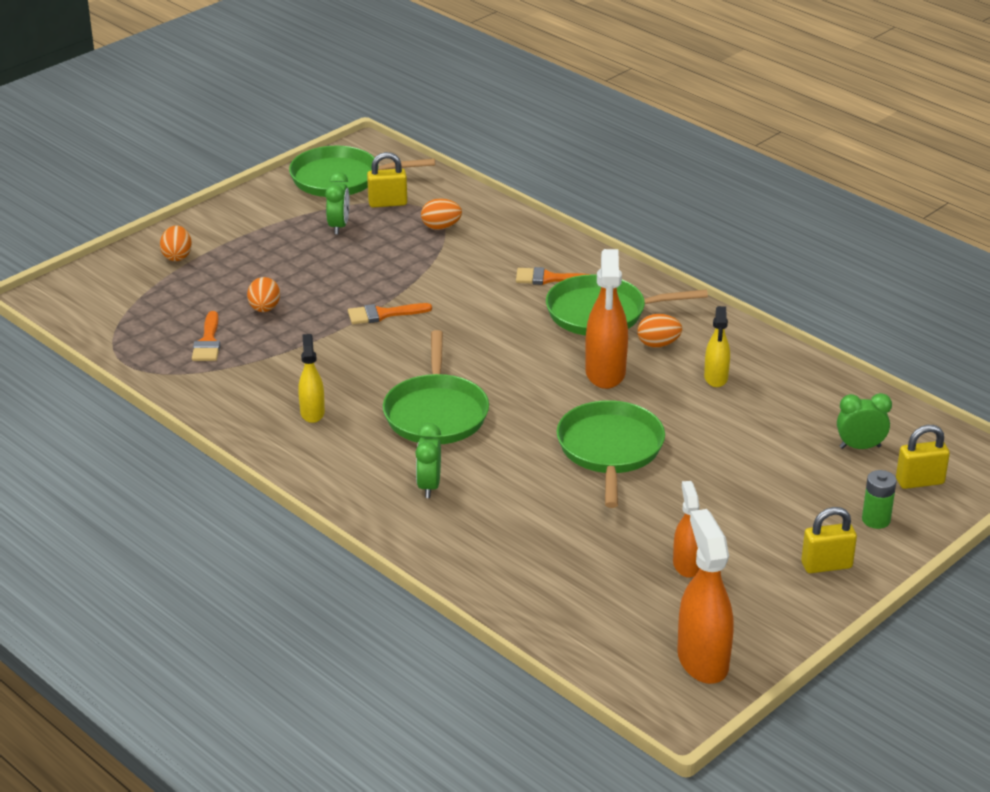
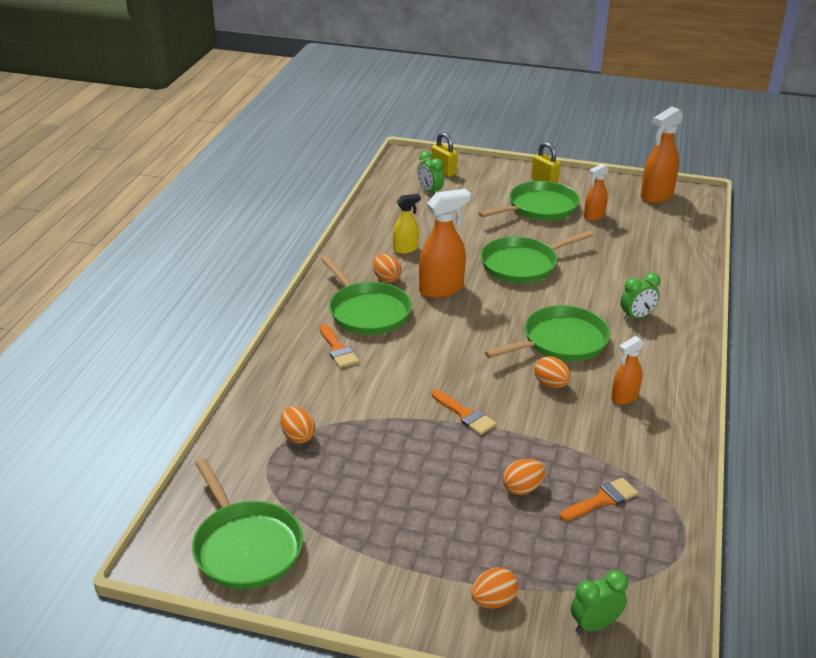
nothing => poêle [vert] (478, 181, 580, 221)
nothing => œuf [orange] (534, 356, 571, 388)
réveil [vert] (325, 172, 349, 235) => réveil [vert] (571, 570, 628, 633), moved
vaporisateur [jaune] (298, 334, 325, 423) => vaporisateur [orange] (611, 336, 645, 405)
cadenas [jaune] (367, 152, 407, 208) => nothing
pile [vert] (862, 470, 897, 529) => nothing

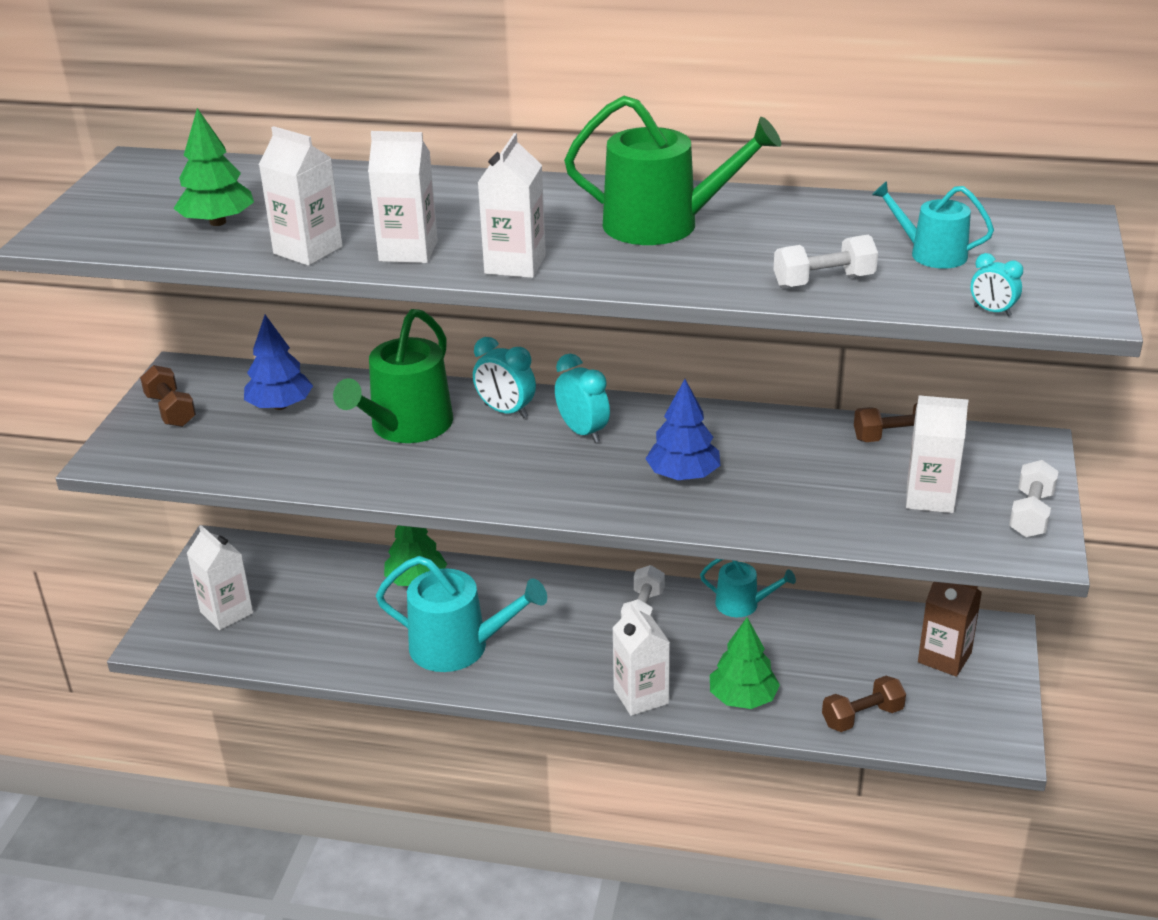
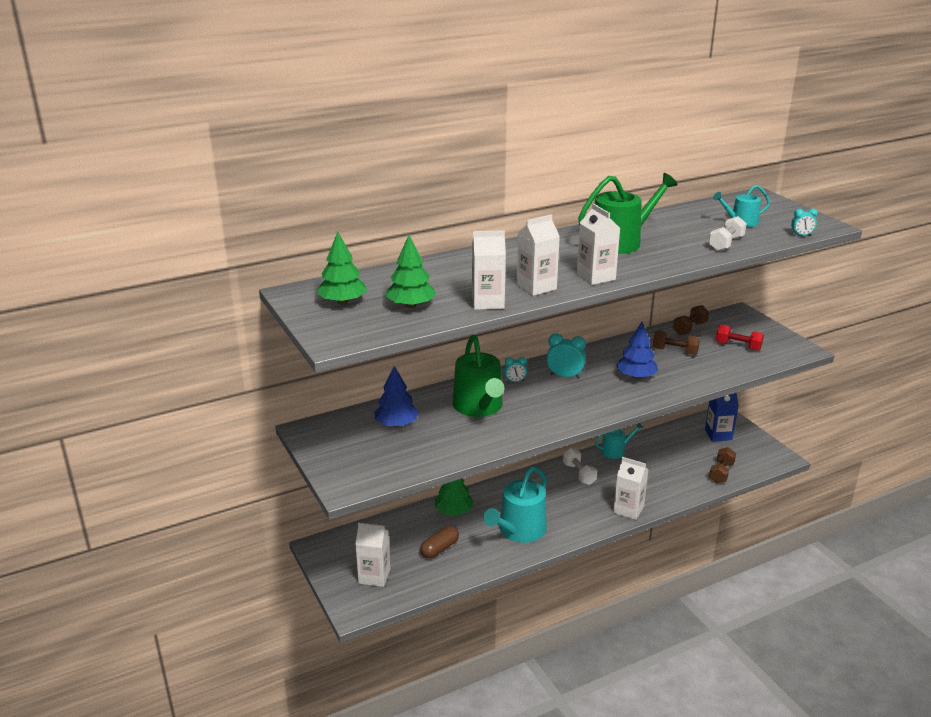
arbre [vert] (710, 617, 780, 709) => arbre [vert] (316, 231, 367, 305), moved
nothing => gélule [marron] (420, 526, 459, 558)
arrosoir [turquoise] (376, 556, 547, 672) => arrosoir [turquoise] (483, 466, 547, 543), 150 degrees clockwise
réveil [turquoise] (473, 337, 536, 418) => réveil [turquoise] (504, 357, 527, 382), x0.59
haltère [marron] (140, 365, 196, 427) => haltère [marron] (653, 330, 700, 355), moved
brique de lait [marron] (918, 582, 982, 677) => brique de lait [bleu] (705, 393, 739, 442)
brique de lait [blanc] (906, 395, 968, 513) => haltère [rouge] (716, 325, 764, 351)
haltère [blanc] (1009, 460, 1059, 537) => nothing

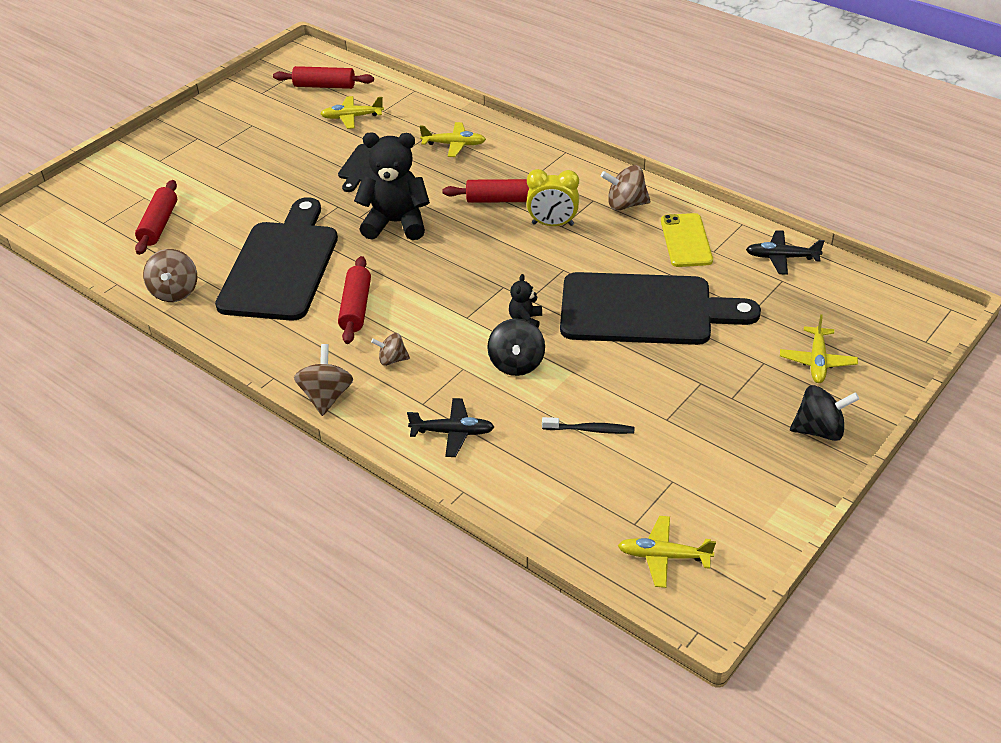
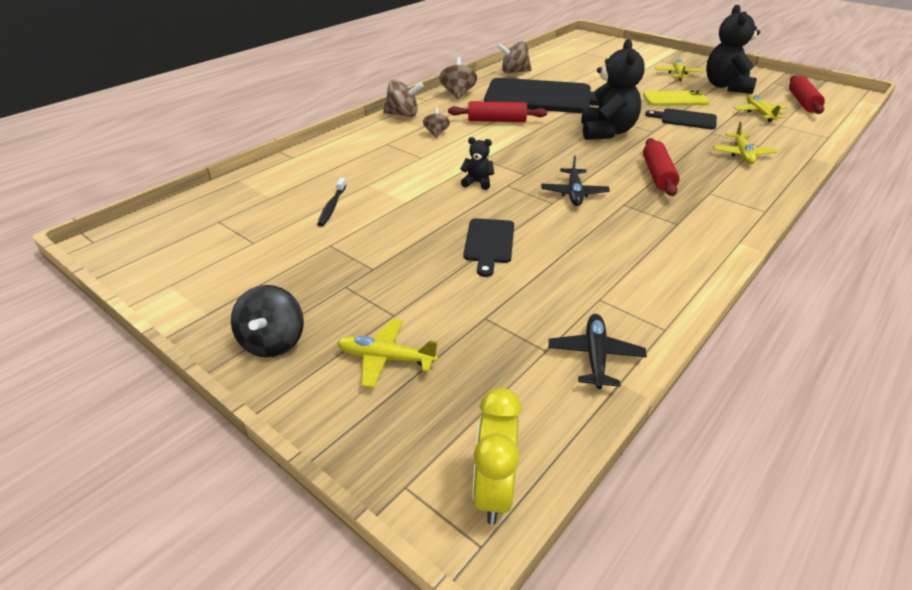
toupie [marron] (601, 165, 650, 210) => toupie [marron] (439, 57, 477, 100), moved
planche à découper [noir] (560, 272, 761, 345) => planche à découper [noir] (463, 218, 514, 277), x0.46
réveil [jaune] (526, 169, 579, 226) => réveil [jaune] (473, 388, 522, 525), moved
avion [noir] (407, 398, 494, 457) => avion [noir] (541, 155, 610, 206), moved
téléphone [jaune] (661, 213, 713, 267) => téléphone [jaune] (643, 90, 710, 106), moved
avion [jaune] (618, 516, 716, 588) => avion [jaune] (655, 59, 704, 81), moved
nothing => ours en peluche [noir] (706, 5, 760, 94)
rouleau à pâtisserie [rouge] (135, 180, 177, 255) => nothing
toupie [noir] (487, 318, 545, 376) => nothing

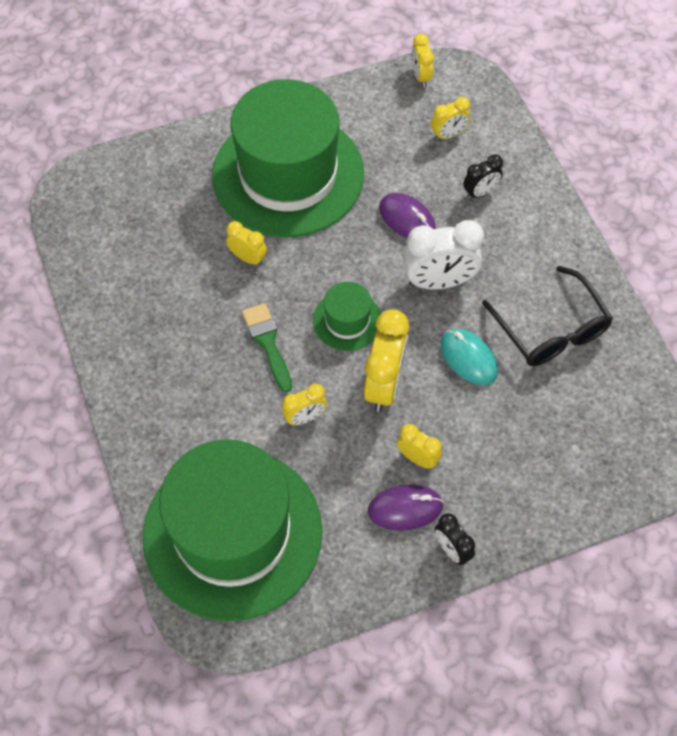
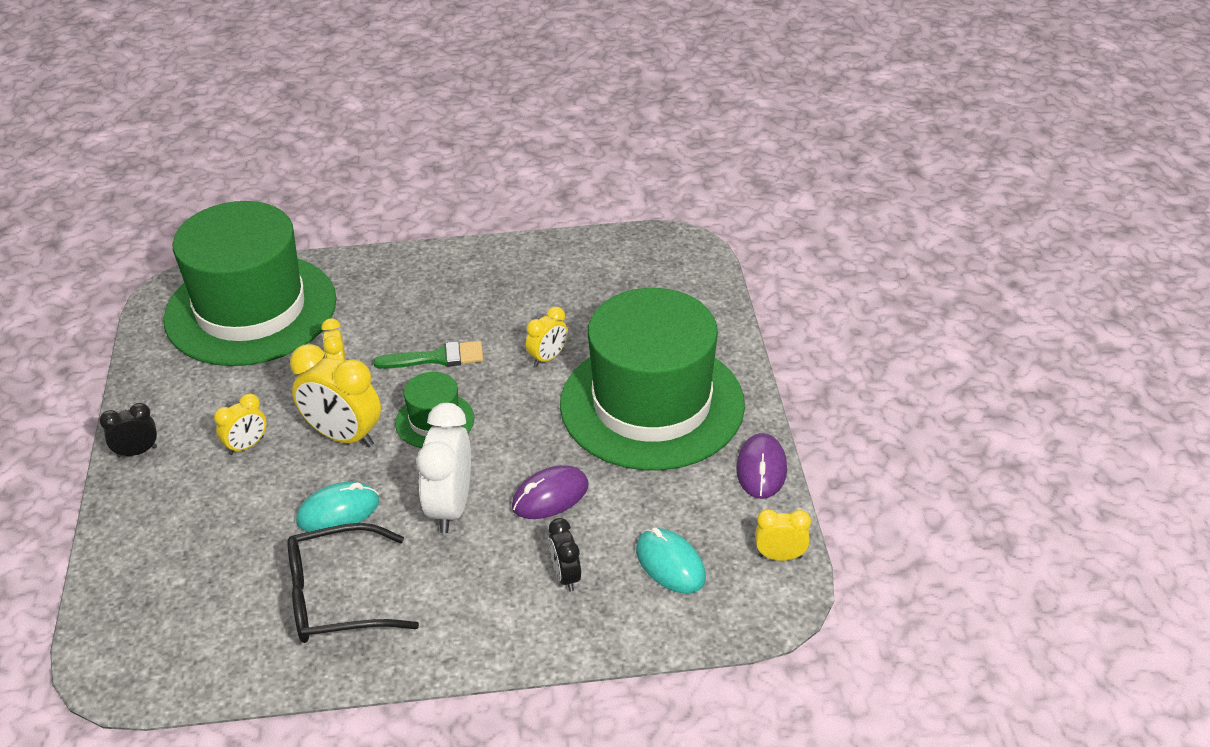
réveil [jaune] (431, 97, 470, 141) => souris [turquoise] (636, 527, 706, 594)
souris [violet] (368, 484, 444, 531) => souris [violet] (736, 433, 787, 499), moved

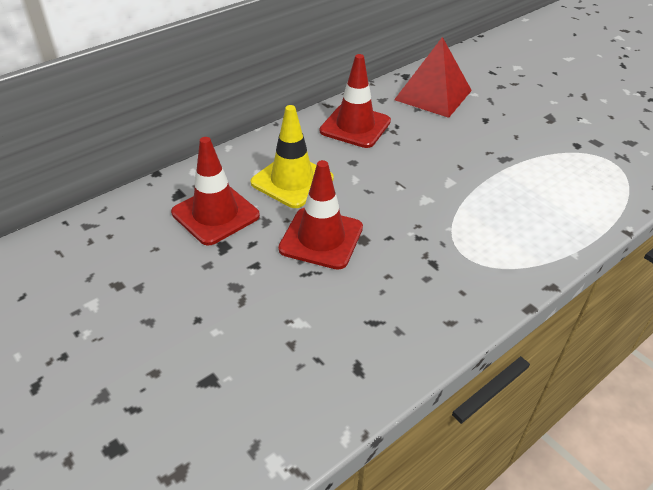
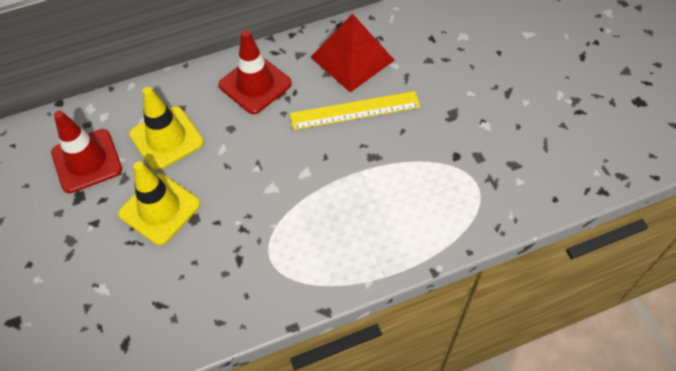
cône de chantier [rouge] (278, 160, 363, 270) => cône de chantier [jaune] (118, 161, 200, 245)
nothing => règle [jaune] (290, 91, 420, 130)

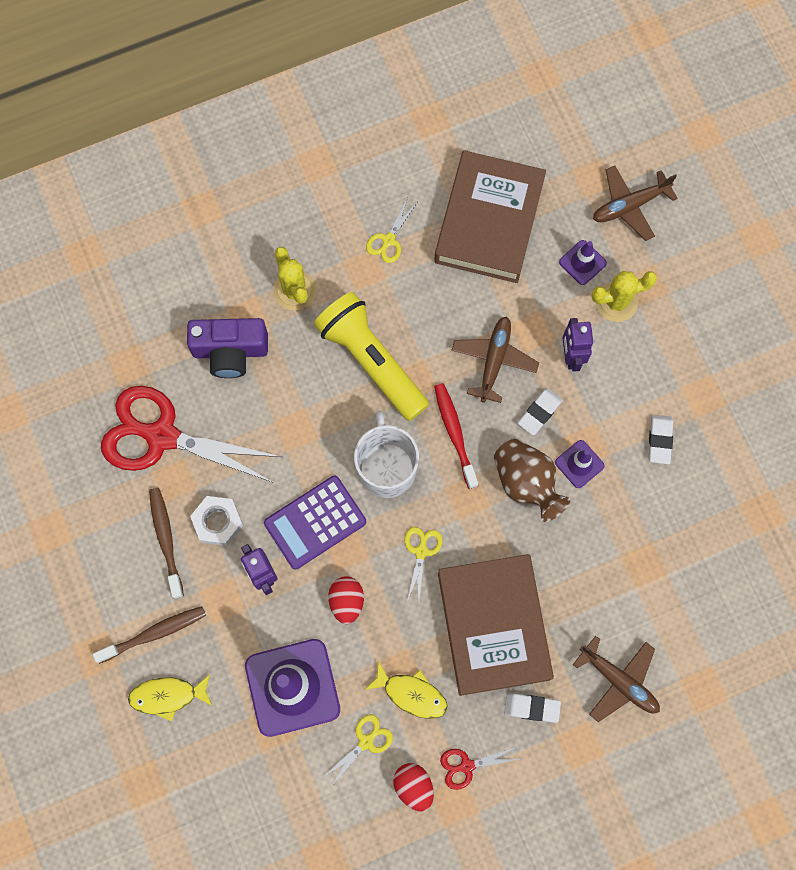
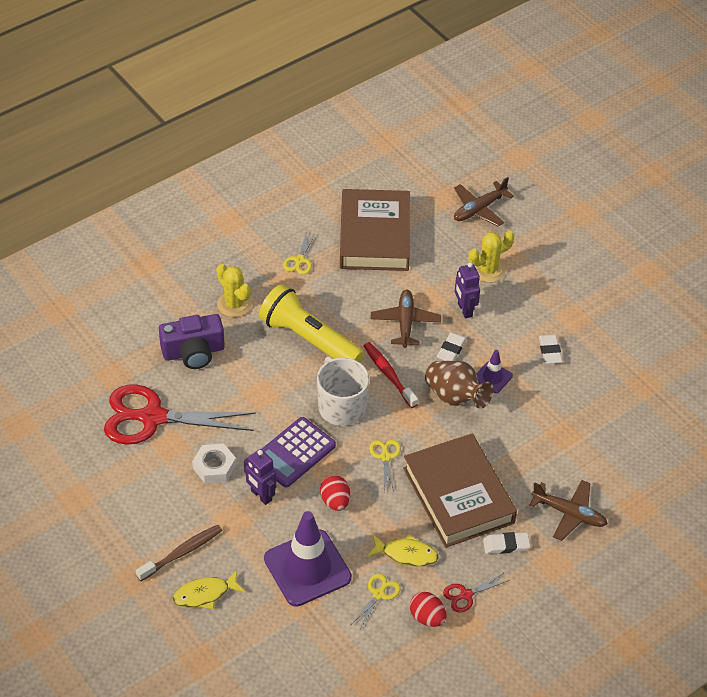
brosse à dents [marron] (149, 488, 184, 599) => nothing
cône de chantier [violet] (559, 240, 607, 285) => nothing

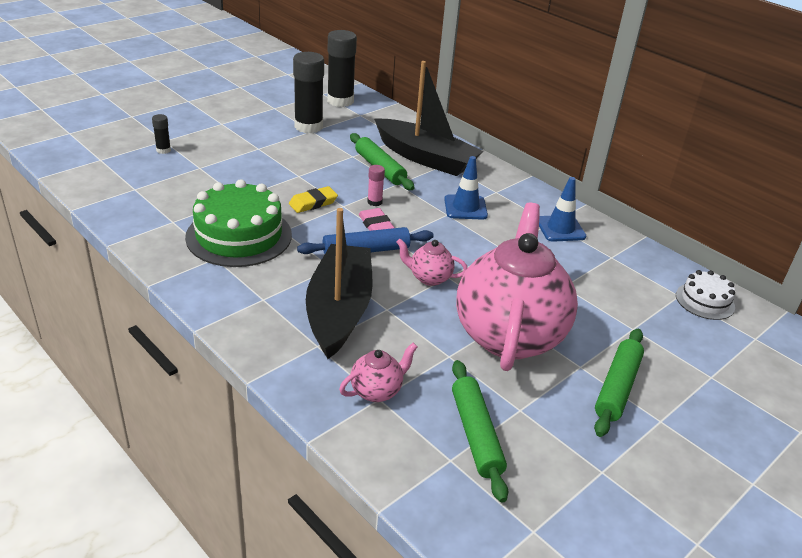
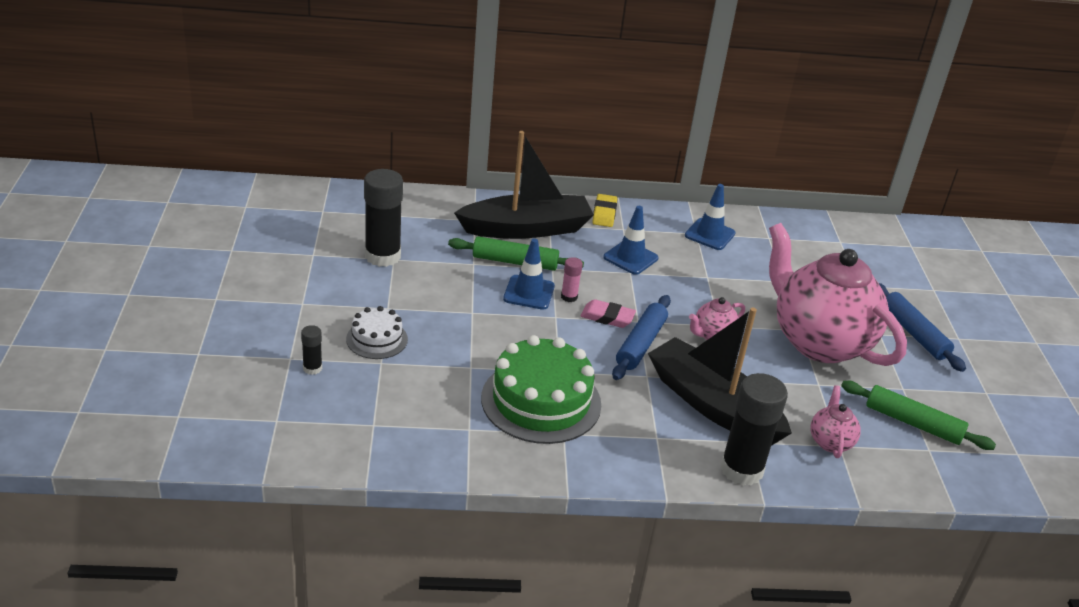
gâteau [blanc] (676, 270, 735, 320) => gâteau [blanc] (346, 306, 408, 359), moved
nothing => cône de chantier [bleu] (503, 238, 555, 310)
gomme [jaune] (289, 186, 338, 213) => gomme [jaune] (592, 194, 617, 227), moved
bâton de colle [noir] (327, 30, 357, 107) => bâton de colle [noir] (720, 373, 788, 486), moved
rouleau à pâtisserie [vert] (594, 329, 644, 437) => rouleau à pâtisserie [bleu] (879, 283, 966, 372)

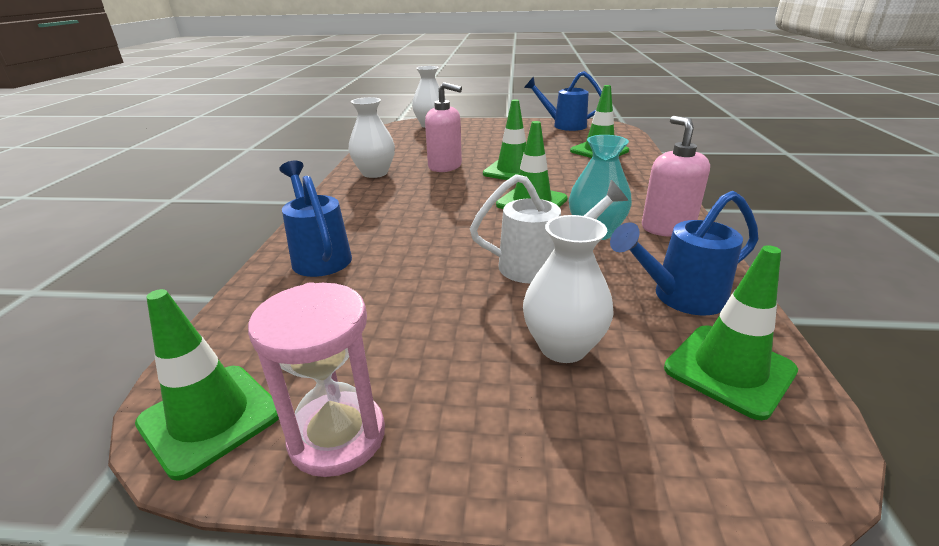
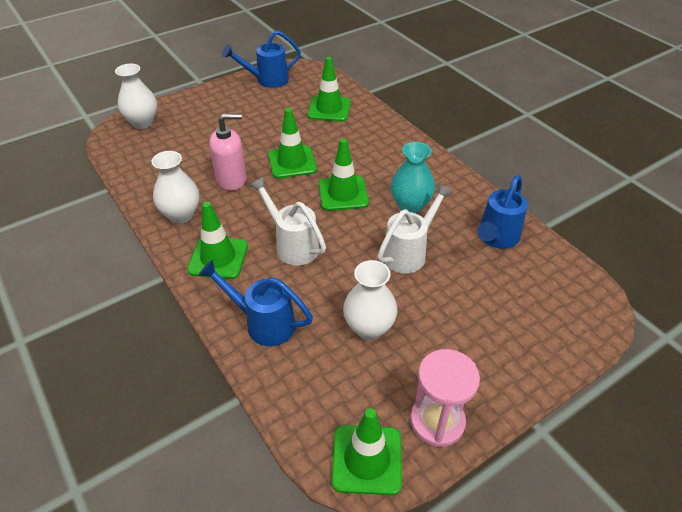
cône de chantier [vert] (664, 245, 798, 420) => cône de chantier [vert] (187, 202, 248, 279), moved
nothing => arrosoir [blanc] (249, 177, 326, 265)
vase [blanc] (523, 215, 614, 363) => vase [blanc] (343, 260, 398, 340), moved
distributeur de savon [rose] (642, 116, 710, 237) => nothing

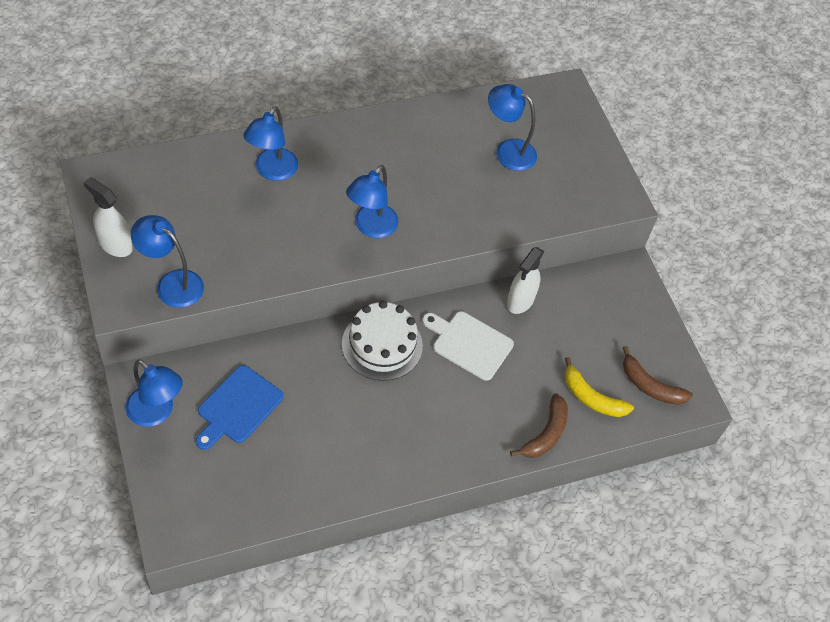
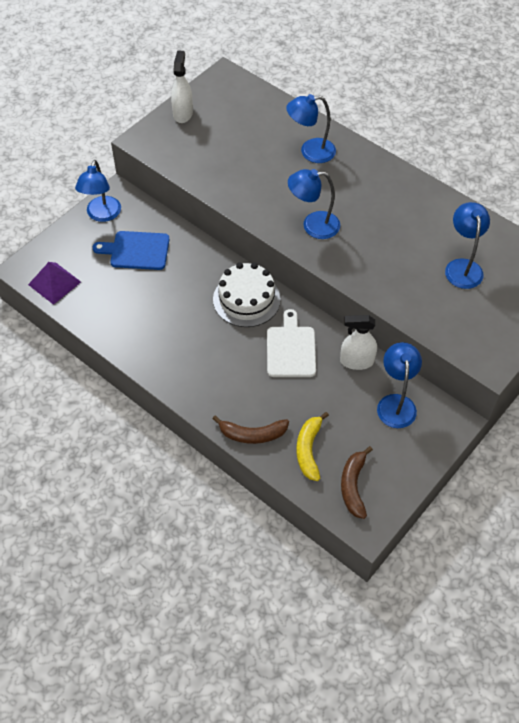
nothing => pyramide [violet] (28, 262, 81, 305)
lampe [bleu] (131, 215, 204, 308) => lampe [bleu] (377, 342, 422, 428), moved

